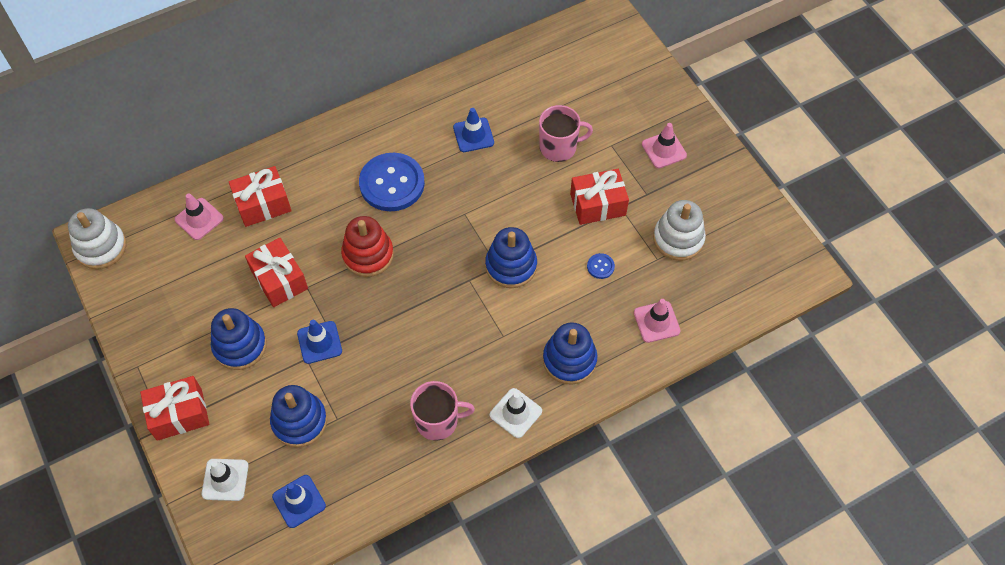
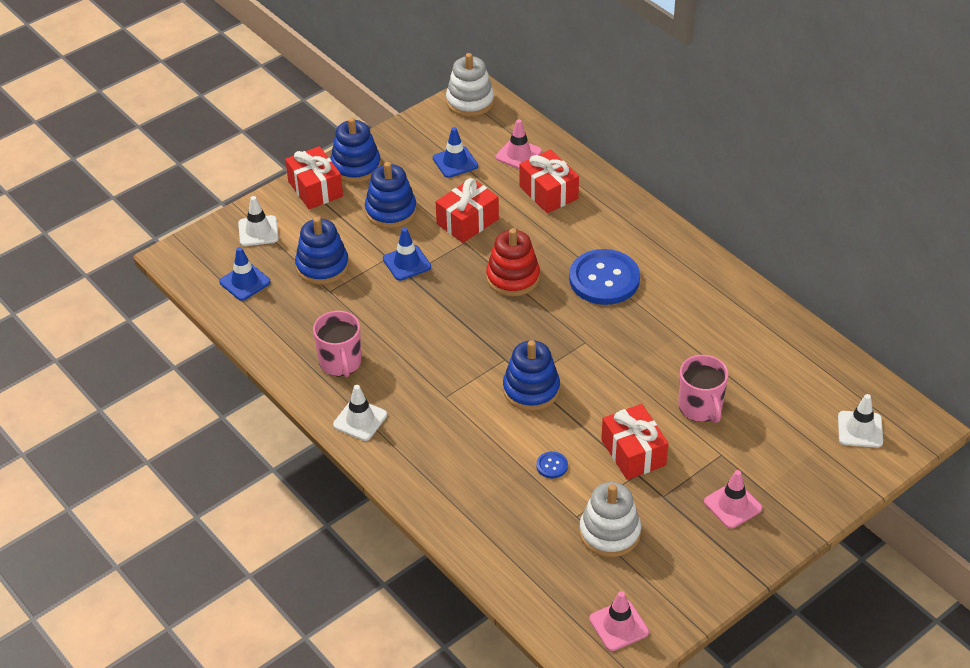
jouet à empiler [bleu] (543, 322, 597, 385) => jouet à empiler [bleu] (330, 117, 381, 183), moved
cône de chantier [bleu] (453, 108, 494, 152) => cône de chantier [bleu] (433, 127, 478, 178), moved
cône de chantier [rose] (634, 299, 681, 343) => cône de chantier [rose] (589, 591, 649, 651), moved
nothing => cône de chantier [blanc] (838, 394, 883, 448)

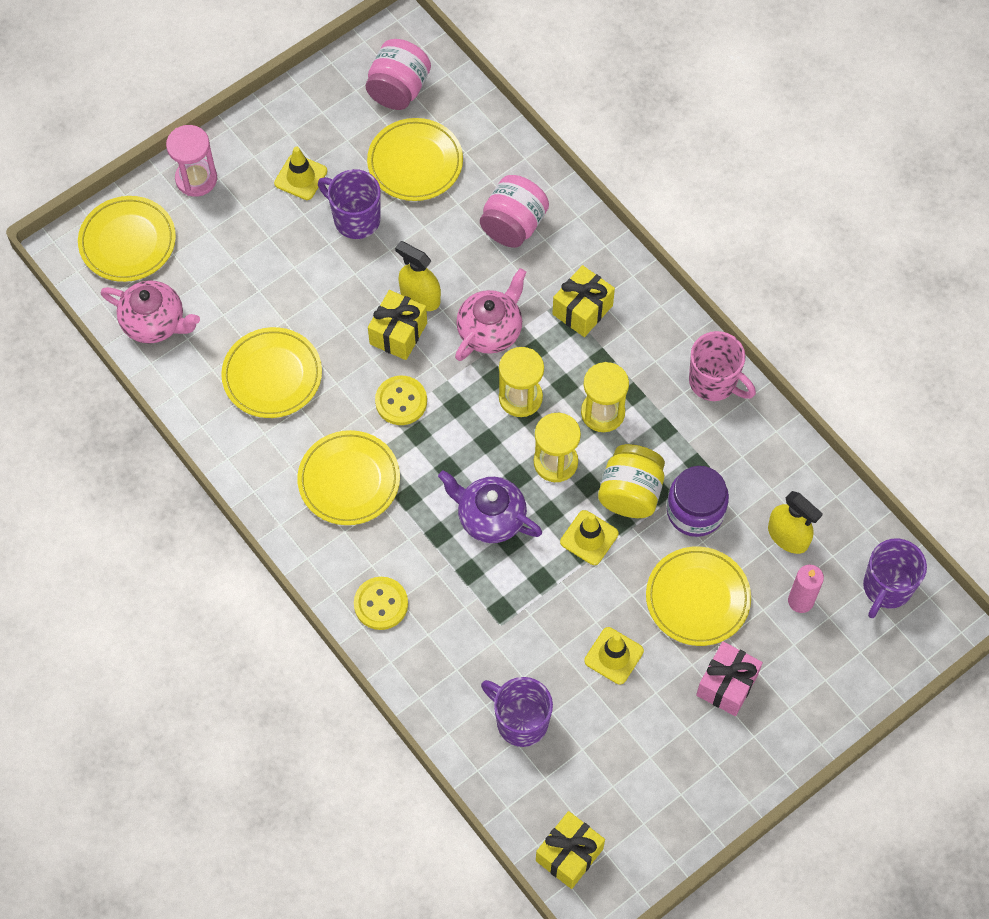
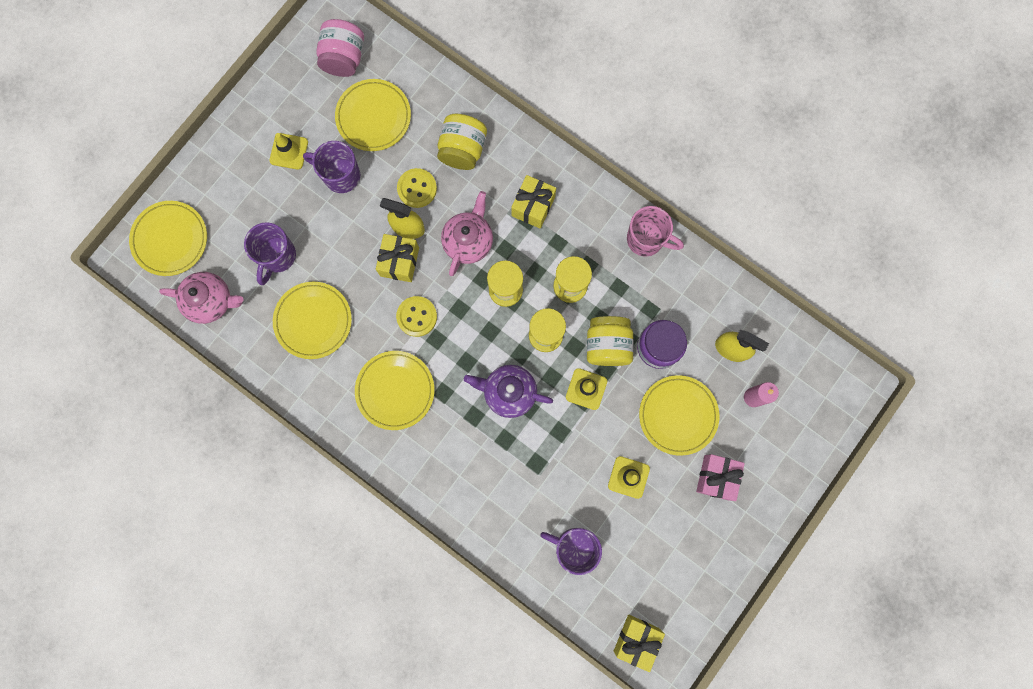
tasse [violet] (863, 538, 927, 618) => tasse [violet] (244, 222, 296, 285), moved
bouton [jaune] (354, 577, 408, 630) => bouton [jaune] (397, 168, 437, 208), moved
bocal [rose] (480, 175, 549, 248) => bocal [jaune] (437, 114, 487, 170)
sablier [rose] (166, 125, 217, 197) => nothing

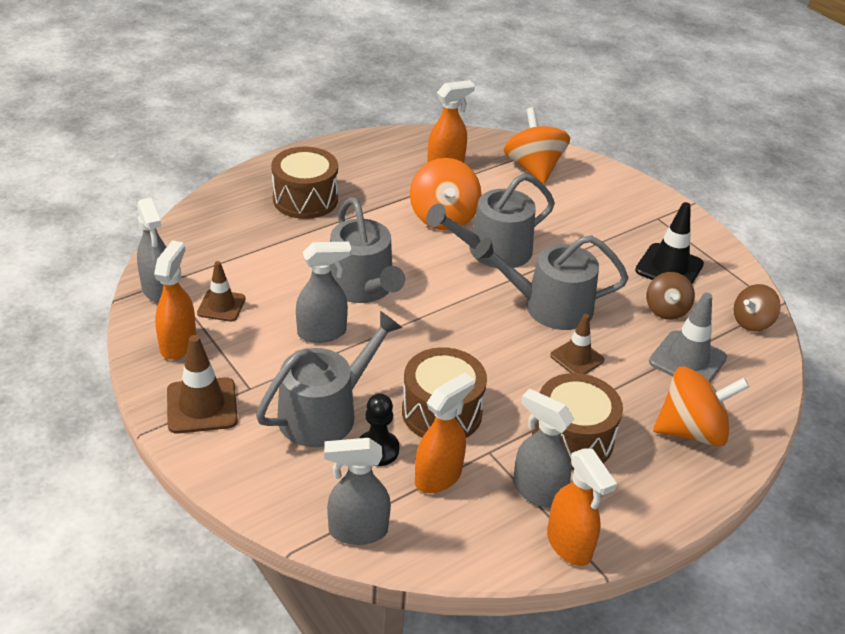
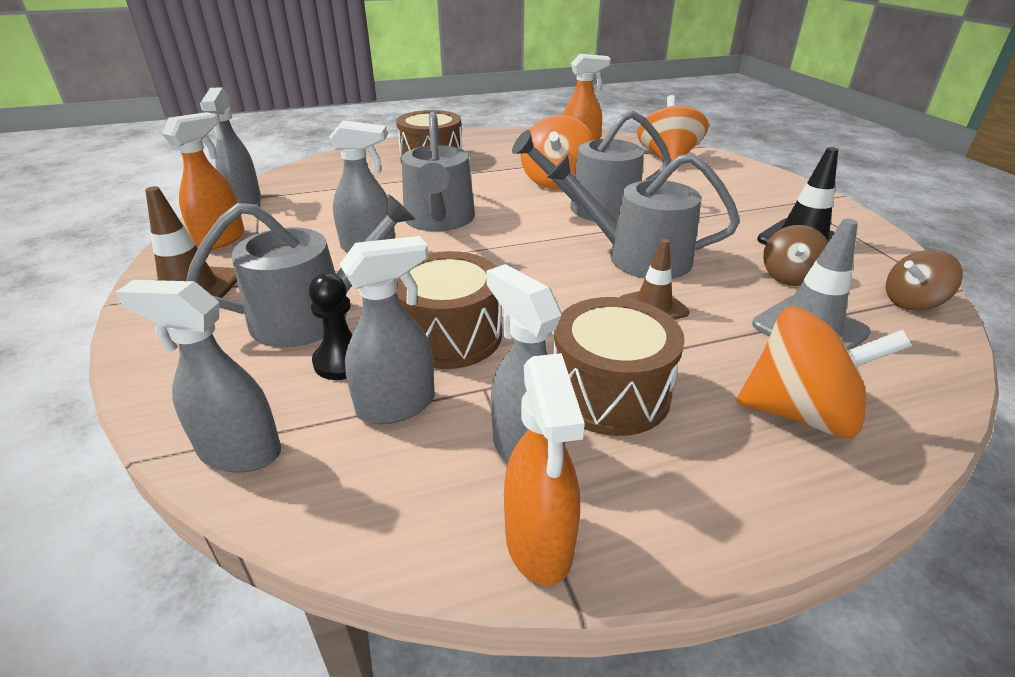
vaporisateur [orange] (415, 373, 475, 493) => vaporisateur [gris] (340, 236, 435, 425)
cône de chantier [marron] (197, 261, 246, 322) => nothing

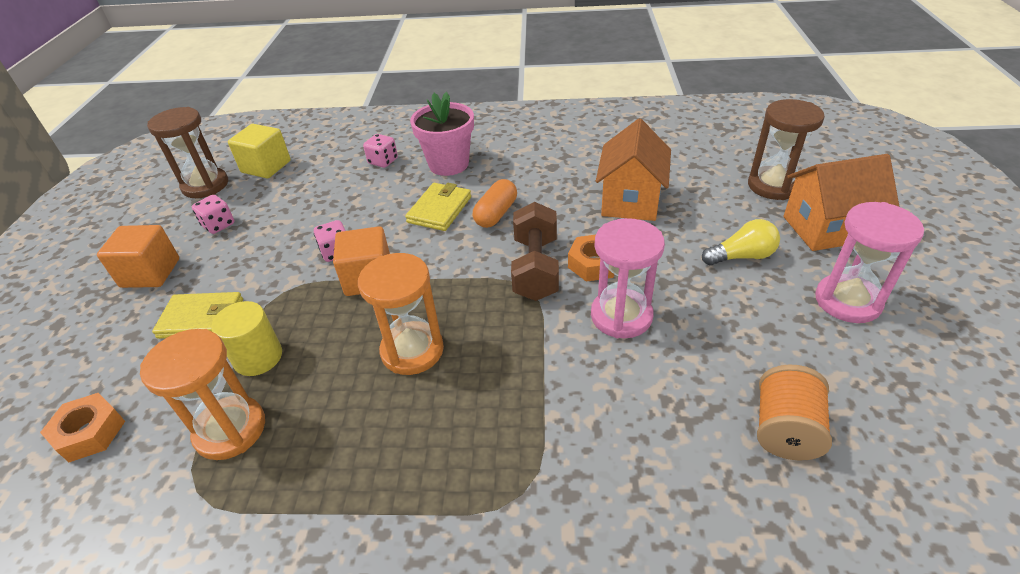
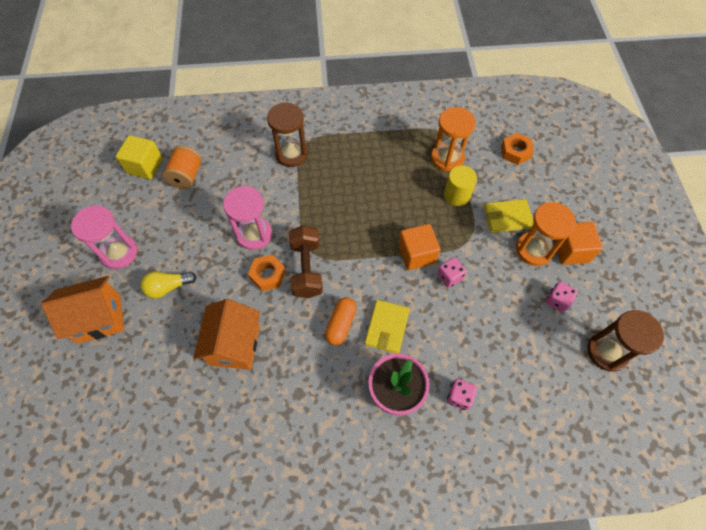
cube [jaune] (228, 124, 291, 178) => cube [jaune] (116, 135, 163, 179), moved
sablier [marron] (748, 99, 825, 200) => sablier [marron] (267, 103, 308, 167), moved
sablier [orange] (358, 253, 444, 375) => sablier [orange] (516, 202, 576, 266), moved

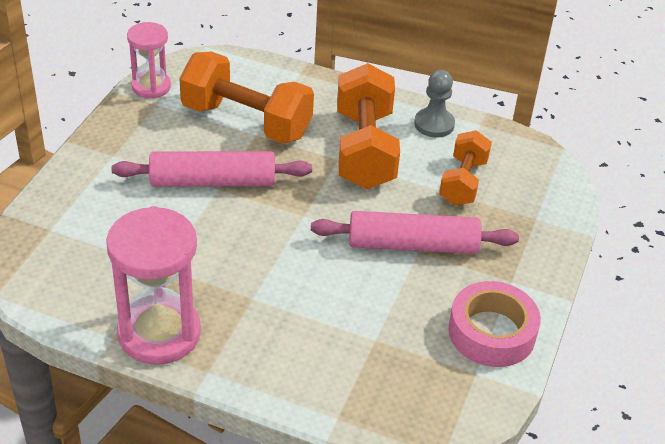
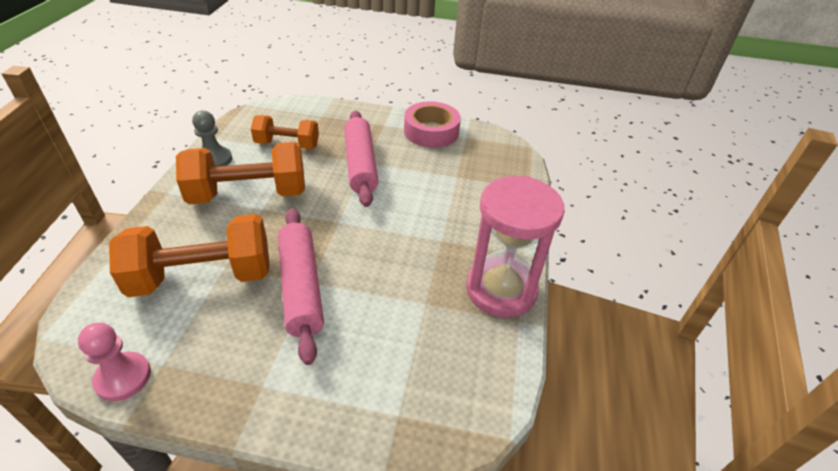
sablier [rose] (127, 22, 171, 99) => pion [rose] (78, 323, 151, 401)
haltère [orange] (179, 52, 314, 144) => haltère [orange] (109, 214, 270, 297), 60 degrees clockwise

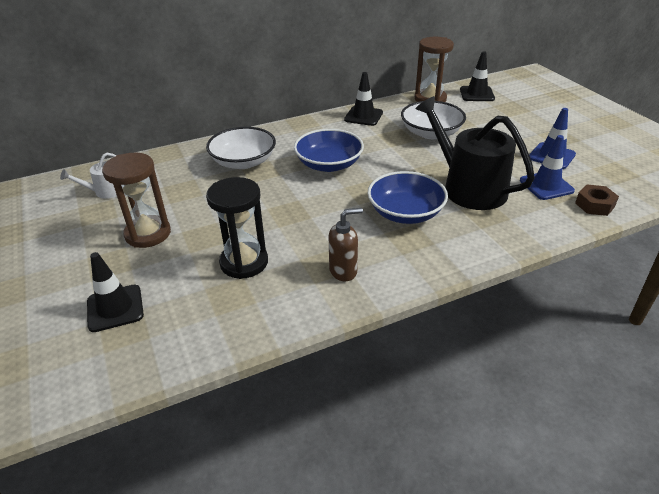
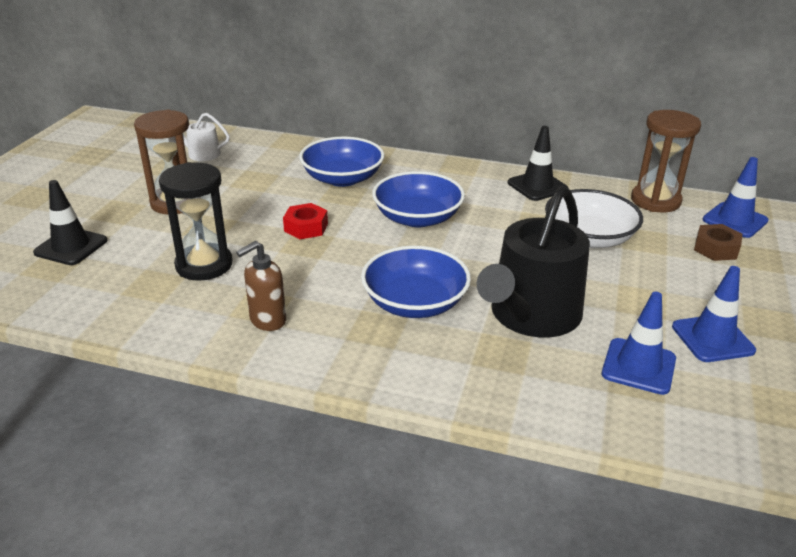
distributeur de savon [marron] (329, 208, 363, 281) => distributeur de savon [marron] (236, 241, 286, 331), 120 degrees clockwise
nothing => écrou [rouge] (283, 203, 328, 239)
bol [blanc] (206, 127, 276, 169) => bol [bleu] (299, 136, 384, 187)
arrosoir [noir] (415, 96, 535, 210) => arrosoir [noir] (477, 186, 590, 337), 150 degrees counterclockwise
écrou [marron] (575, 184, 619, 216) => écrou [marron] (694, 224, 743, 261), moved
cône de chantier [noir] (460, 51, 495, 101) => cône de chantier [bleu] (703, 157, 769, 238)

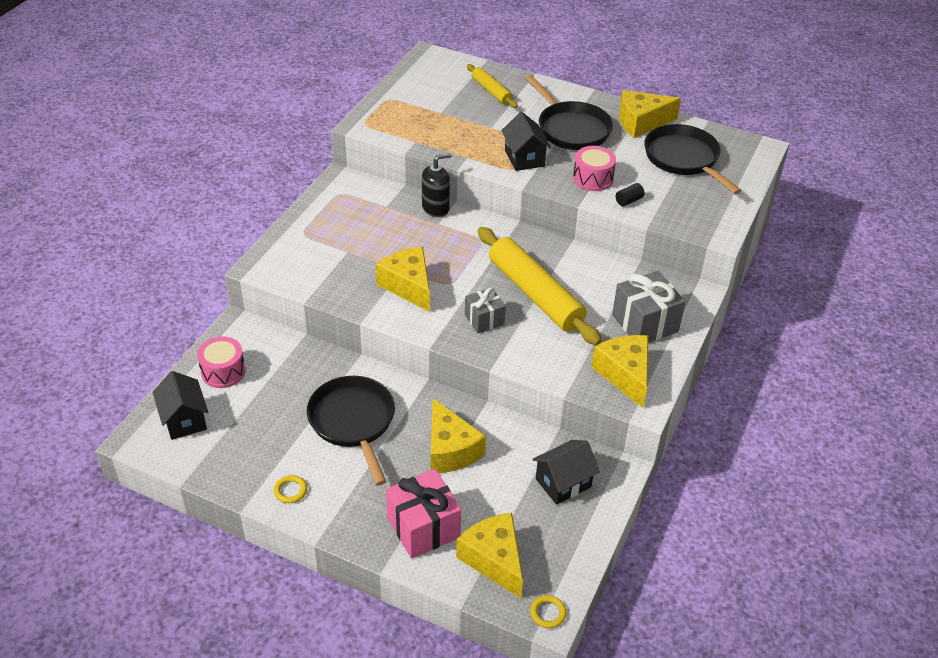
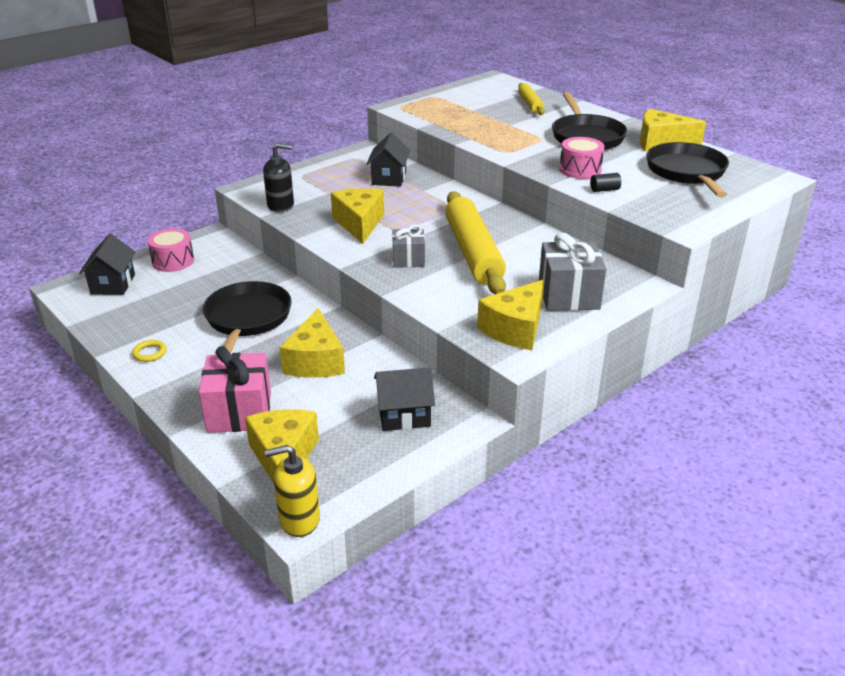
distributeur de savon [noir] (422, 153, 451, 217) => distributeur de savon [noir] (263, 143, 294, 212), moved
anneau [jaune] (530, 595, 566, 628) => distributeur de savon [jaune] (265, 445, 320, 537)
maison [noir] (501, 112, 551, 171) => maison [noir] (366, 133, 410, 187), moved
fromage [jaune] (592, 335, 648, 408) => fromage [jaune] (477, 280, 544, 350), 150 degrees counterclockwise

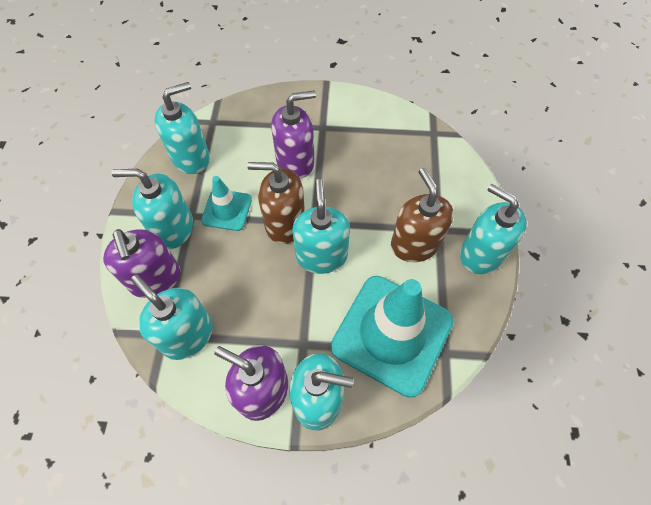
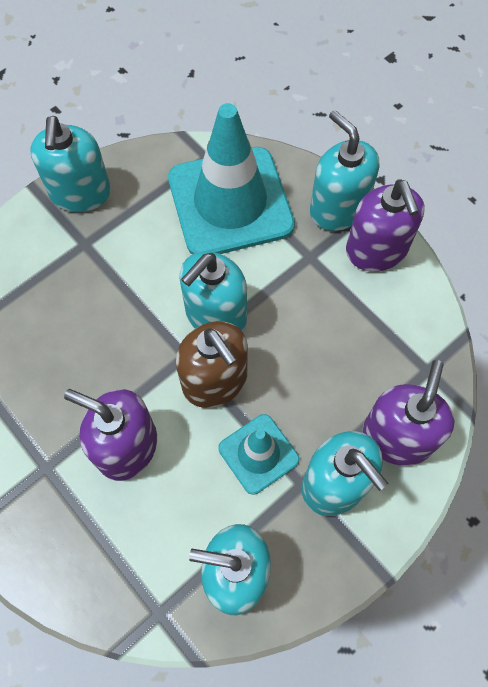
distributeur de savon [turquoise] (131, 275, 213, 360) => nothing
distributeur de savon [marron] (391, 168, 454, 262) => nothing

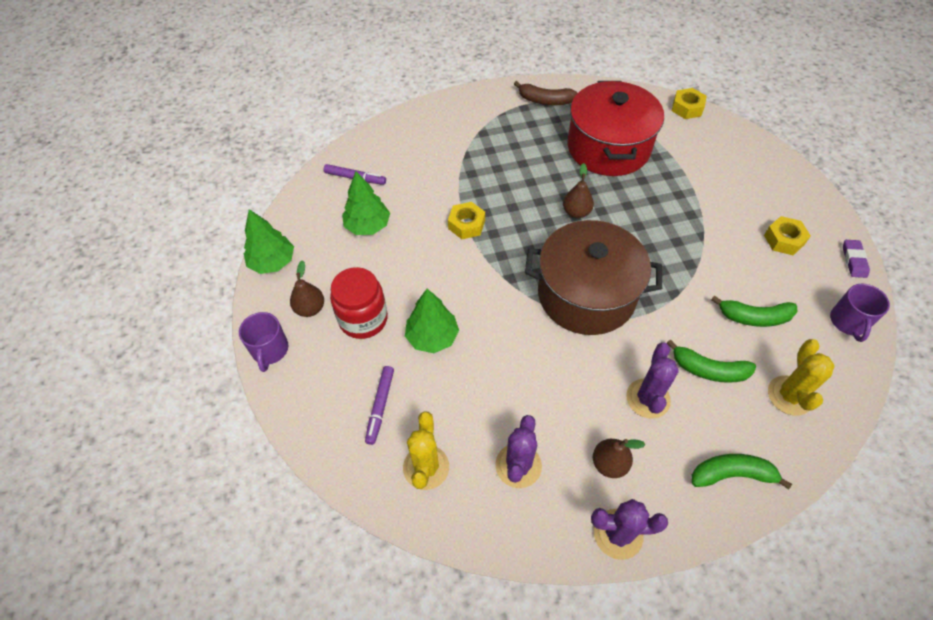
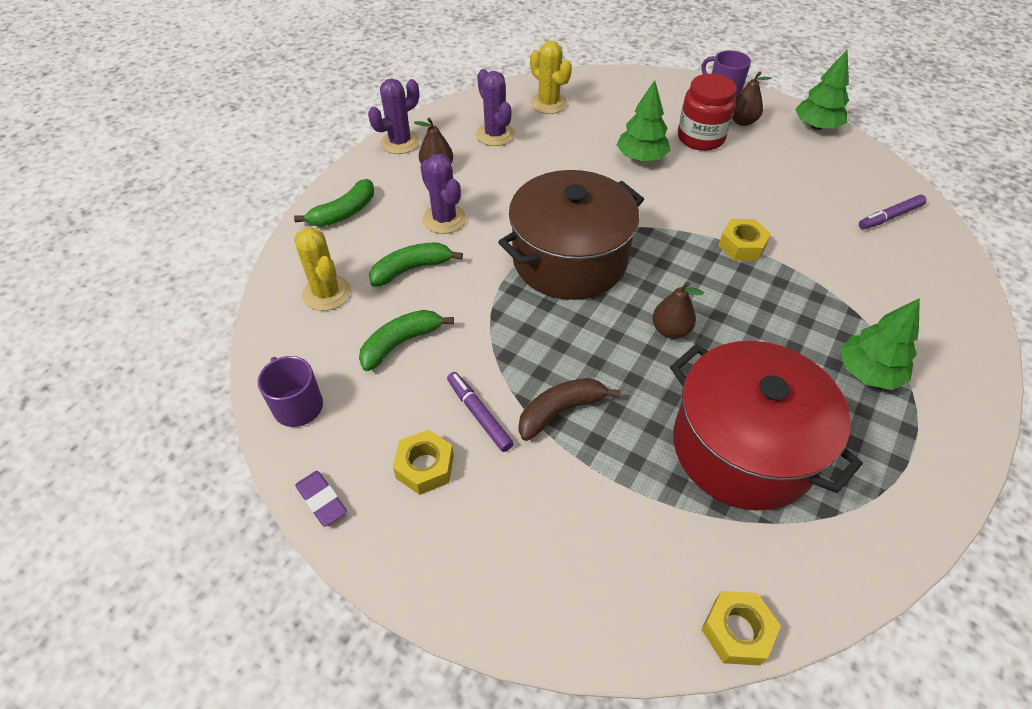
feutre [violet] (365, 366, 394, 445) => feutre [violet] (447, 372, 514, 452), moved
banane [marron] (514, 81, 577, 105) => banane [marron] (519, 378, 621, 441), moved
arbre [vert] (342, 171, 390, 235) => arbre [vert] (840, 298, 920, 390), moved

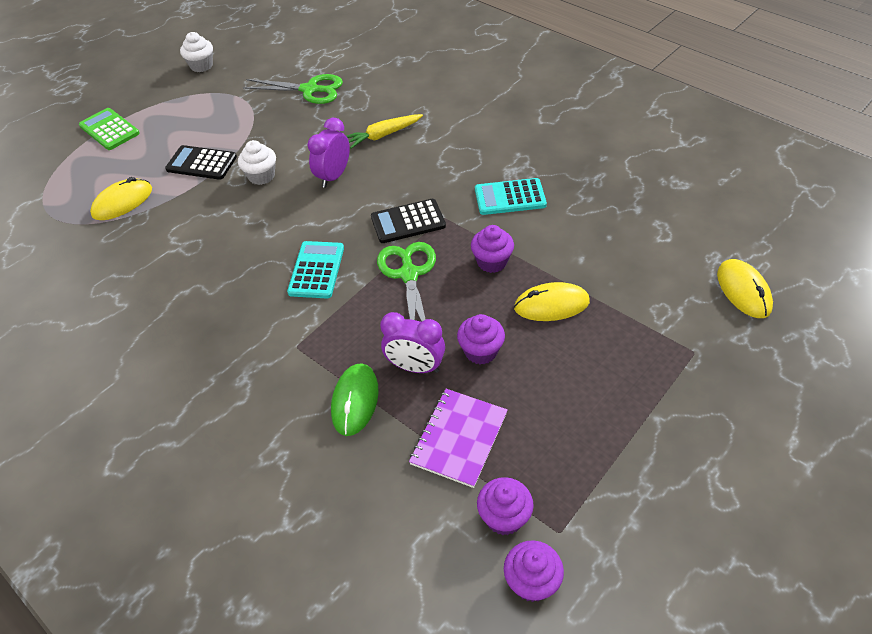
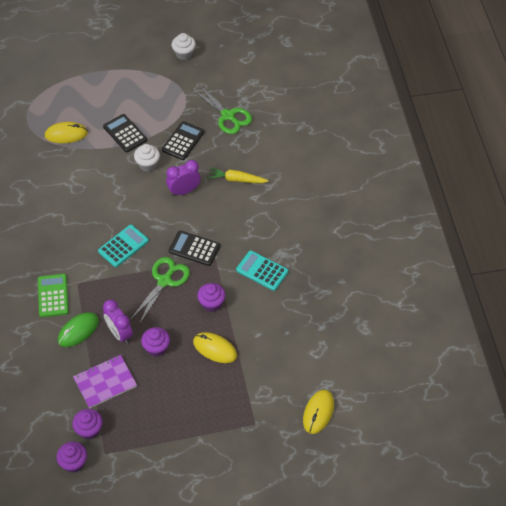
calculatrice [vert] (79, 108, 140, 150) => calculatrice [vert] (38, 274, 69, 317), moved
nothing => calculatrice [noir] (162, 121, 204, 160)

